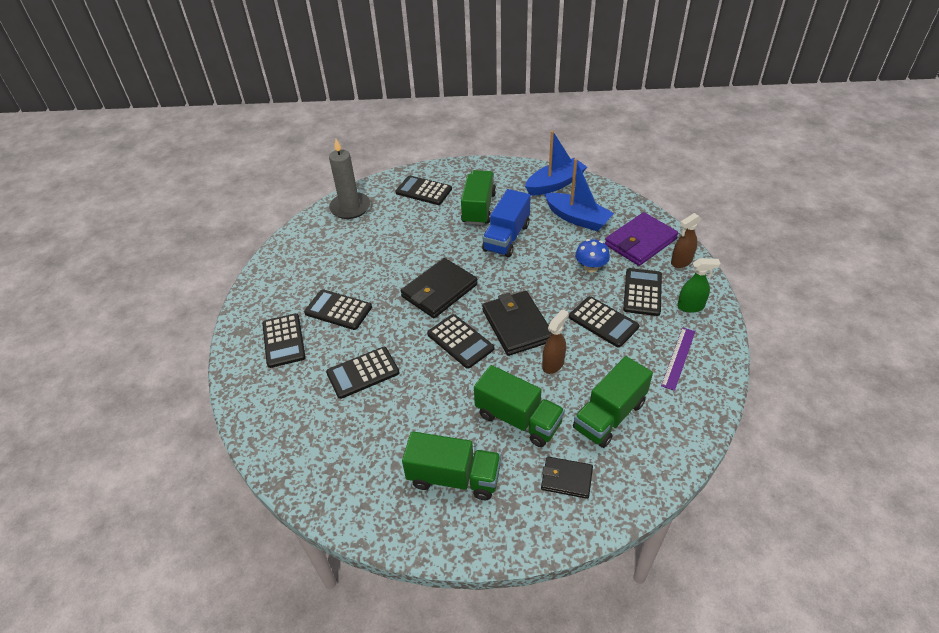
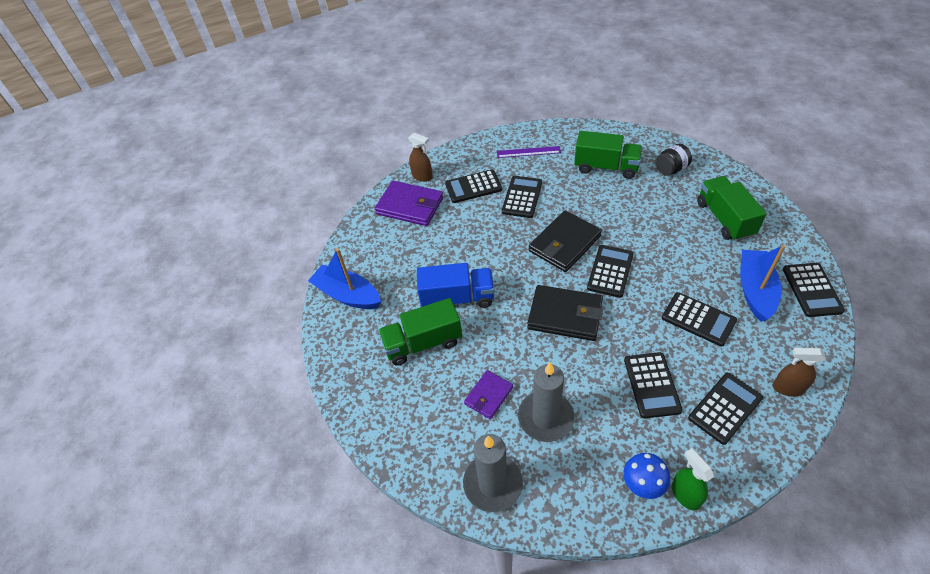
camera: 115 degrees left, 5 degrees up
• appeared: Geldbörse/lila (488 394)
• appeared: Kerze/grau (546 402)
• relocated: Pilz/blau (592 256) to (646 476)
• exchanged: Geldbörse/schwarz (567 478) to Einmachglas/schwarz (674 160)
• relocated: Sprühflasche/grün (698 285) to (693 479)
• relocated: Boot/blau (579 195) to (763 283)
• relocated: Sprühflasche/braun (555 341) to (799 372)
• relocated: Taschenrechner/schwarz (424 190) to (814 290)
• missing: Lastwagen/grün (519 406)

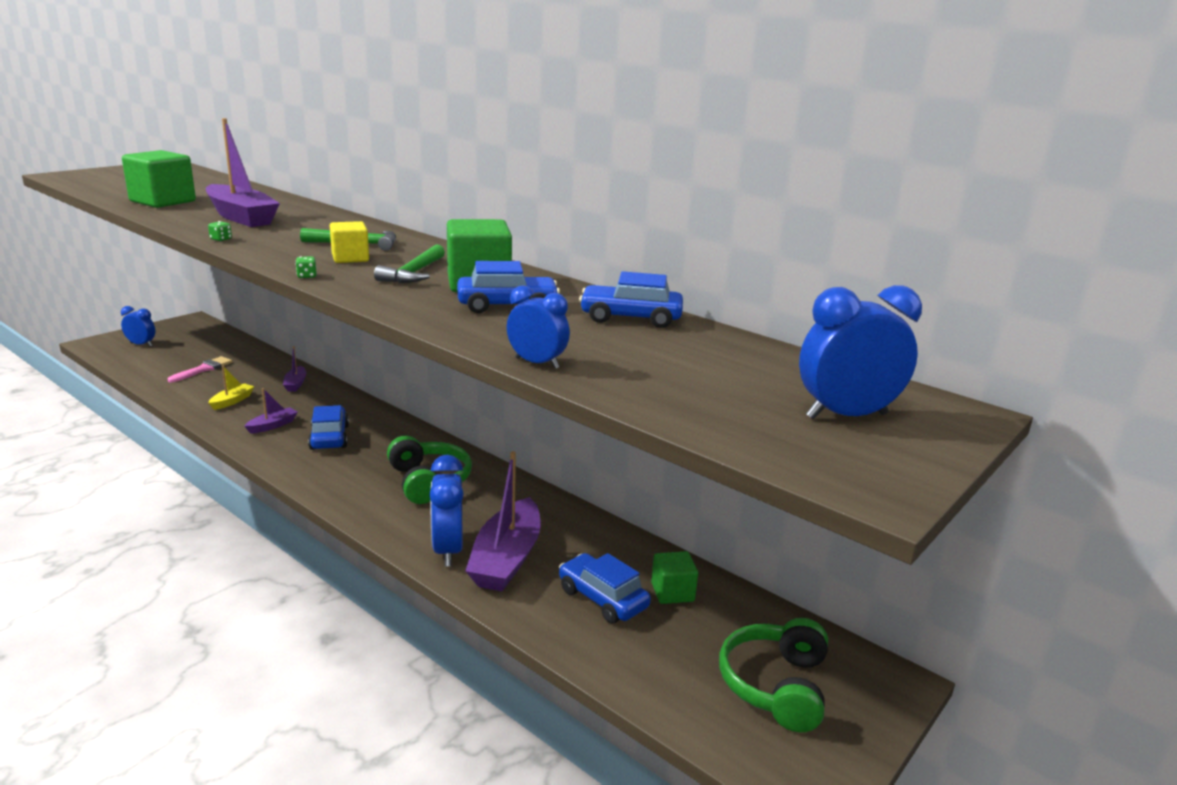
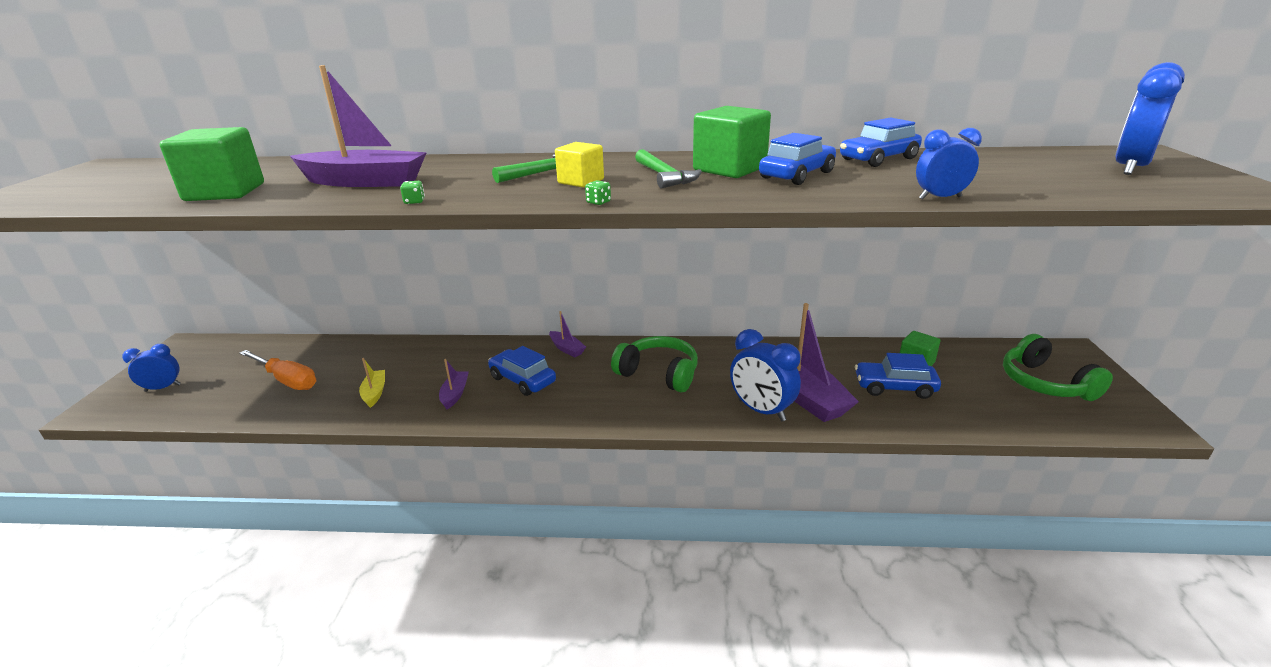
camera: 35 degrees left, 5 degrees up
• exchanged: Pinsel/rosa (200 369) to Schraubenzieher/orange (278 370)
• relocated: Boot/lila (294 369) to (567 334)

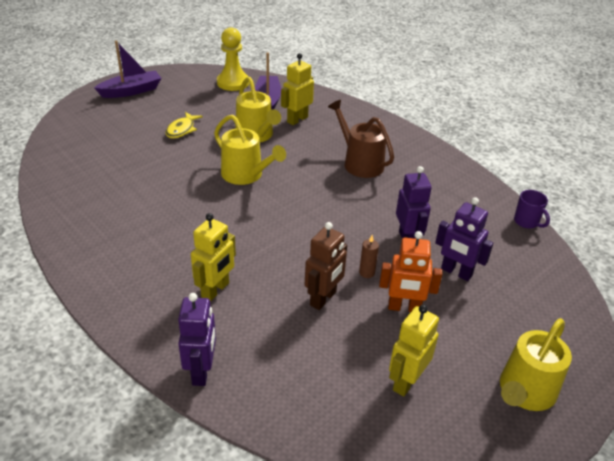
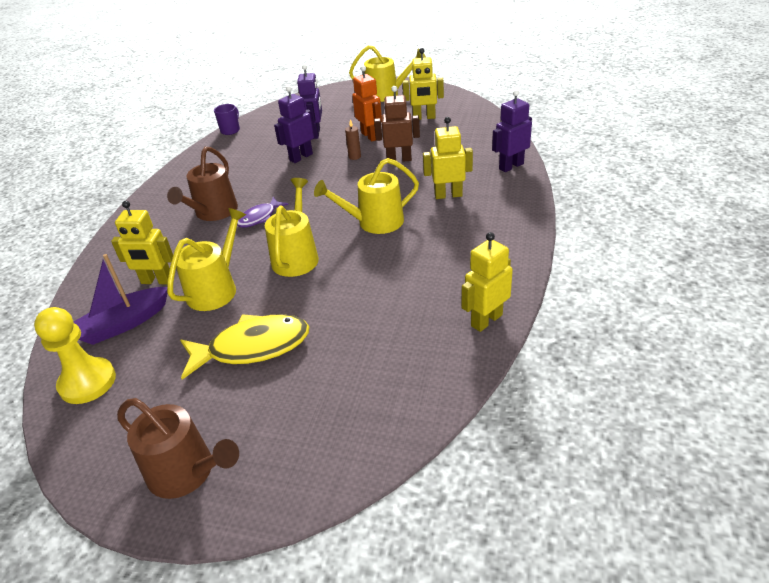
camera: 120 degrees left, 0 degrees up
• exchanged: Boot/lila (127 69) to Gießkanne/braun (178 448)
• size: Fisch/gelb (184 125) = (245 347) x1.77
• appeared: Fisch/lila (263 212)
• appeared: Gießkanne/gelb (366 196)
• appeared: Roboter/gelb (487 282)

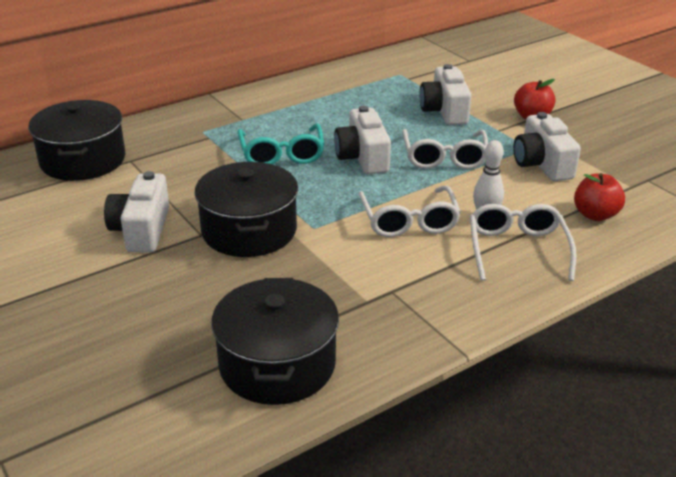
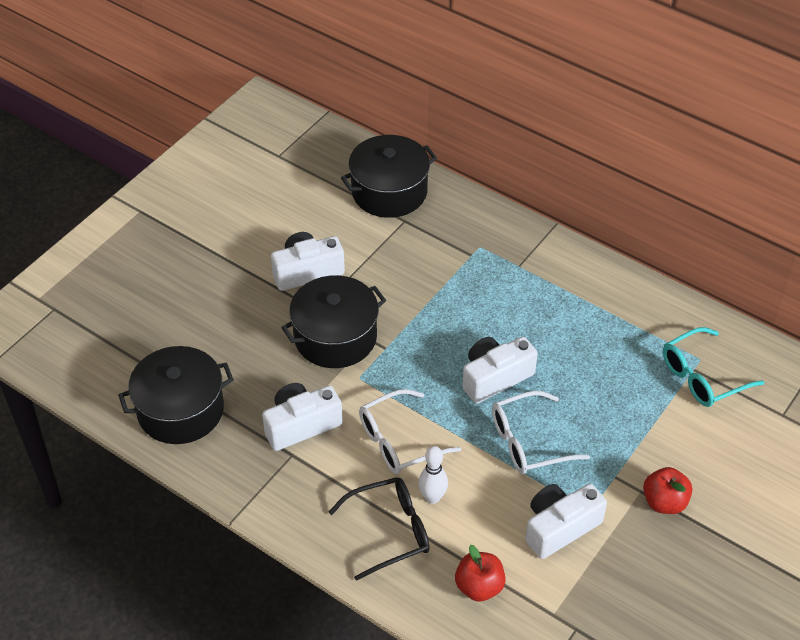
camera: 70 degrees right, 15 degrees up
• relocated: Kamera/weiß (446 94) to (302 417)
• colour: Brille/weiß (523 242) to Brille/schwarz (379 529)
• relocated: Brille/türkis (281 144) to (713 367)

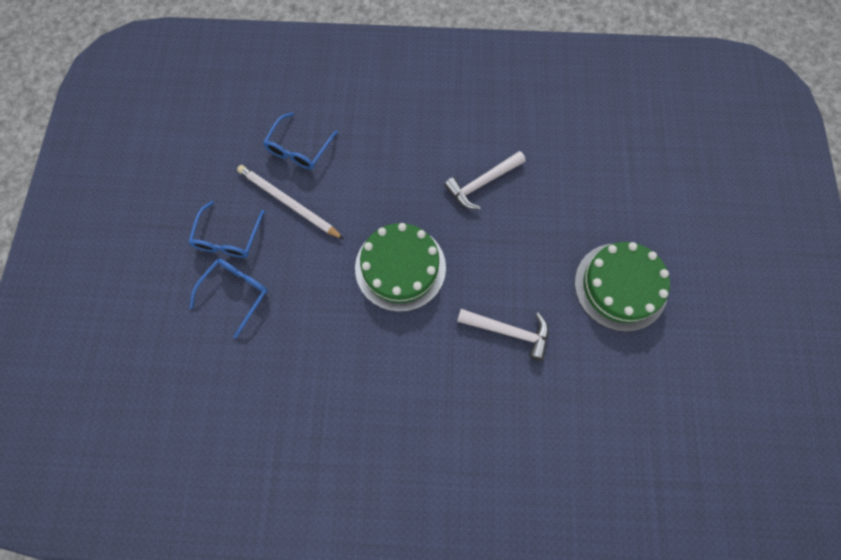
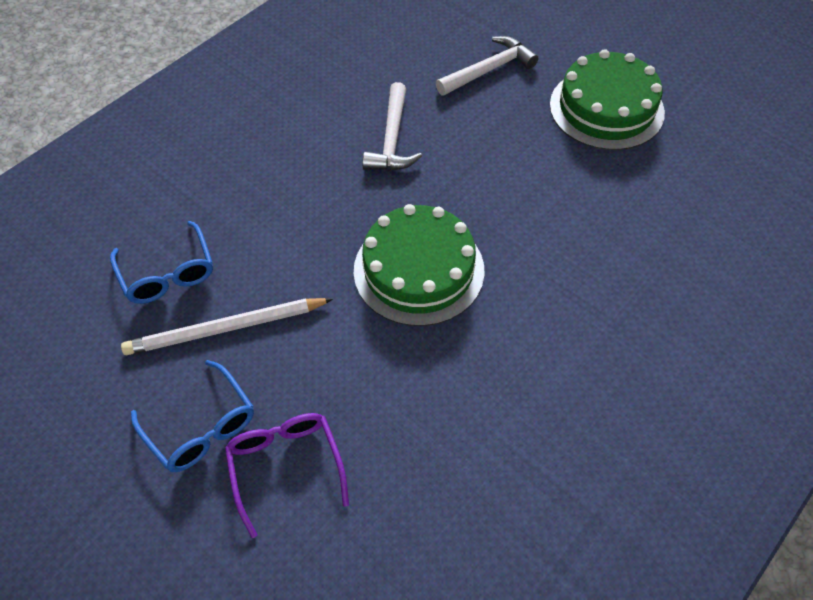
camera: 50 degrees left, 15 degrees down
• colour: Brille/blau (228 298) to Brille/lila (287 475)
• relocated: Hammer/weiß (502 335) to (487 65)

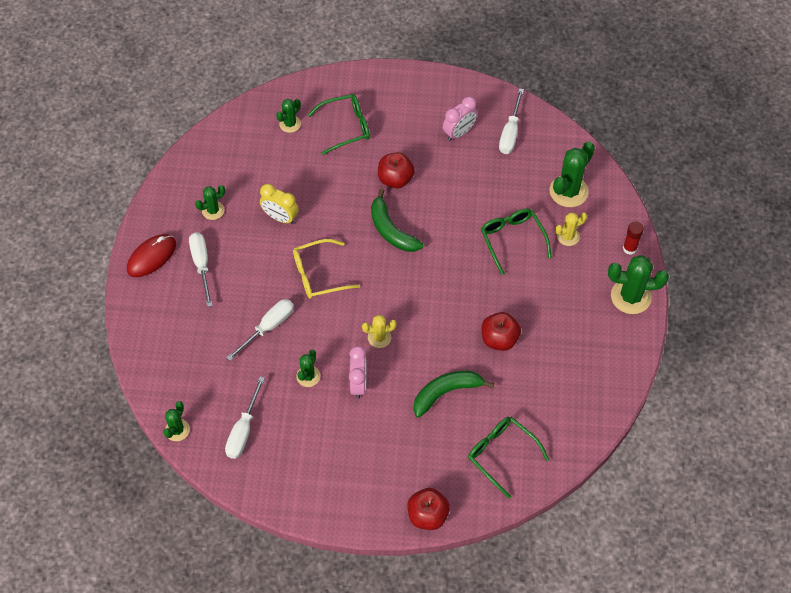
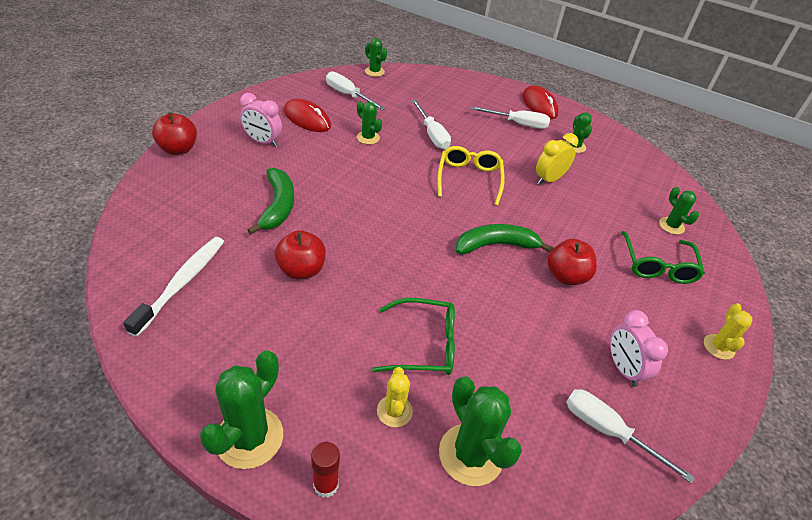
camera: 110 degrees right, 15 degrees down
• appeared: Zahnbürste/weiß (173 287)
• relocated: Wecker/rosa (357 372) to (261 120)
• appeared: Computermaus/rot (307 115)
• relocated: Kaktus/gelb (379 331) to (728 331)
• missing: Brille/grün (508 457)

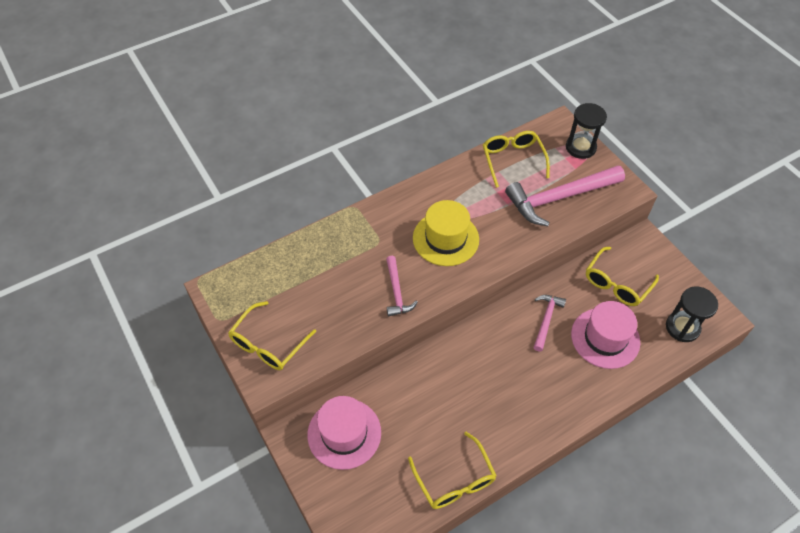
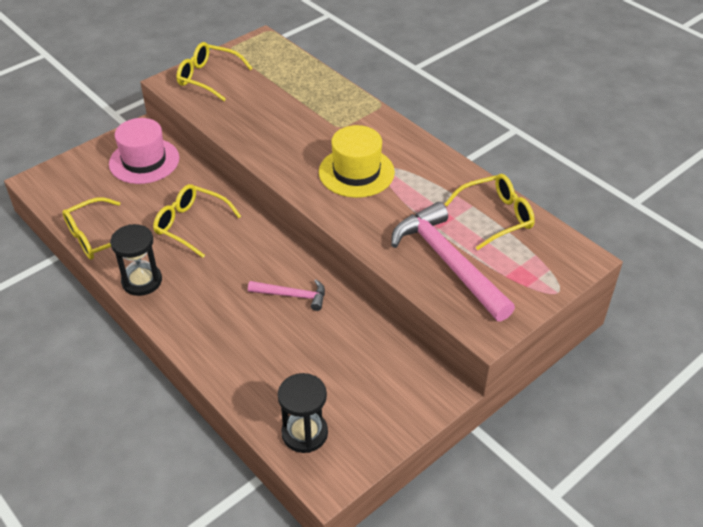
camera: 80 degrees right, 10 degrees down
• relocated: Sanduhr/schwarz (586 131) to (136 260)
• relocated: Brille/gelb (622 276) to (197 221)
• missing: Hammer/rosa (402 286)
• missing: Hut/rosa (605 335)

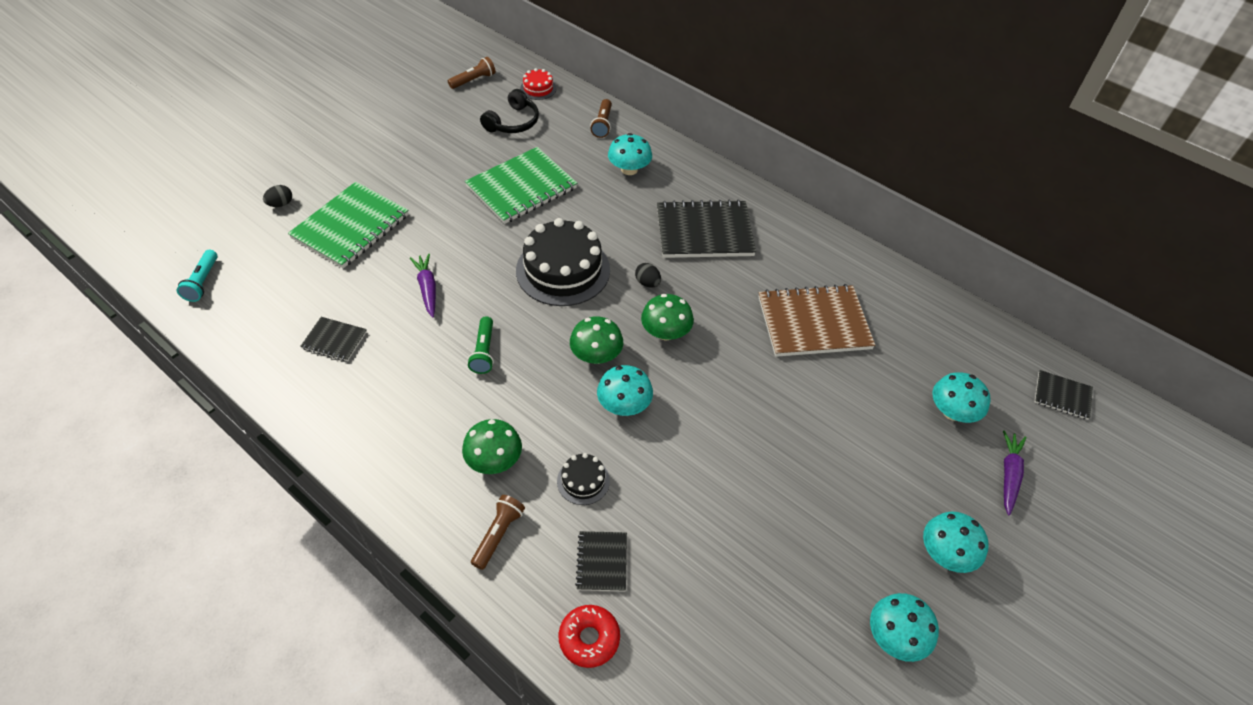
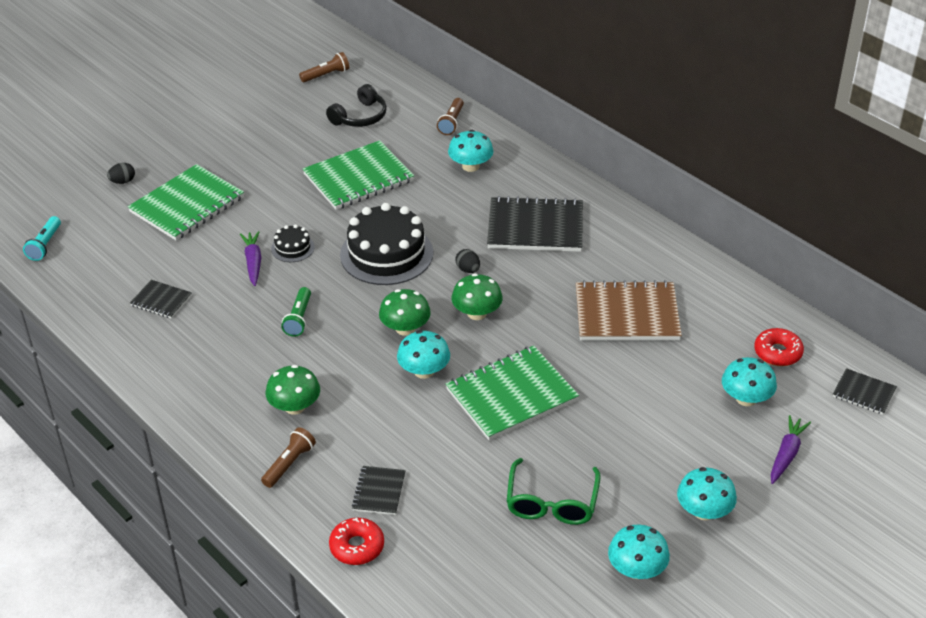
camera: 10 degrees right, 10 degrees down
• relocated: Kuchen/schwarz (583 479) to (292 243)
• appeared: Notizbuch/grün (512 393)
• appeared: Brille/grün (553 491)
• appeared: Donut/rot (779 347)
• missing: Kuchen/rot (538 84)

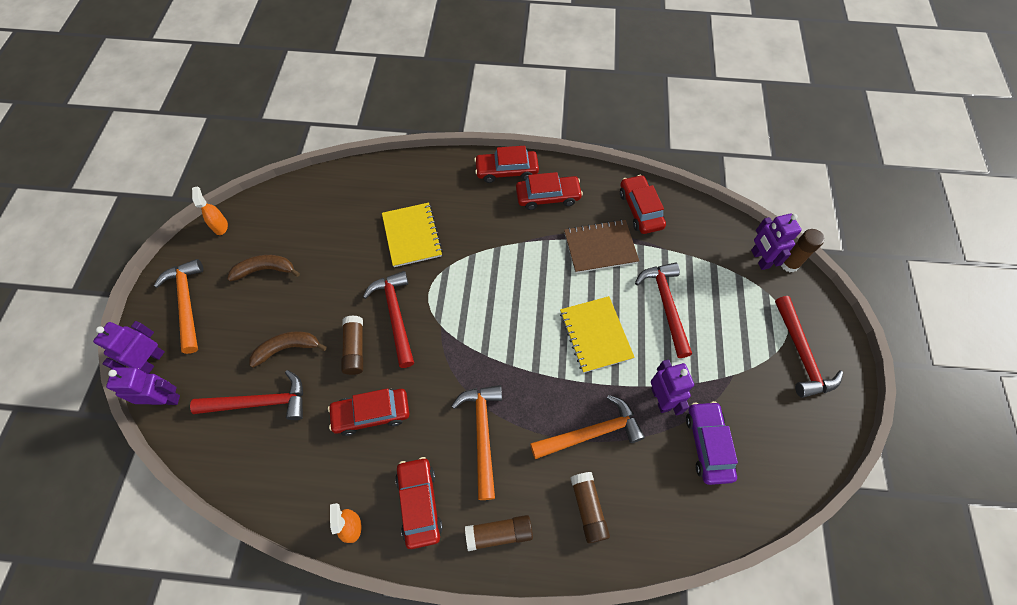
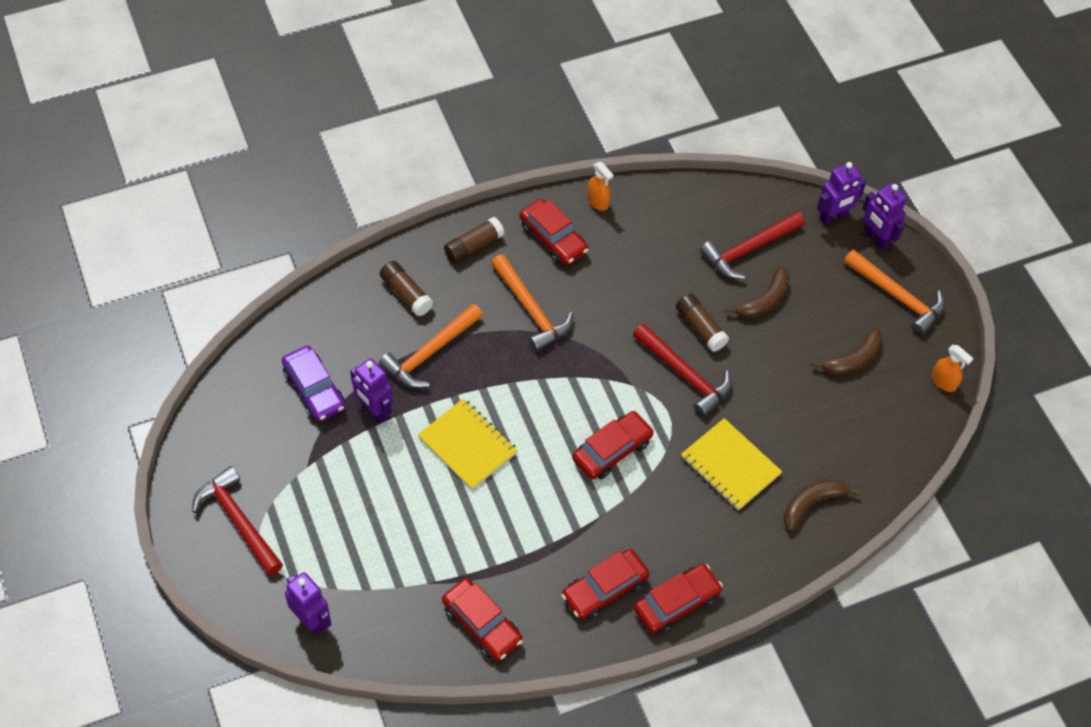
camera: 150 degrees right, 5 degrees down
• relocated: Auto/rot (368 412) to (613 445)
• appeared: Banane/braun (822 505)
• spun: Roboter/lila (129 347) = (884 216) 150 degrees clockwise
• missing: Notizbuch/braun (601 246)
• missing: Hammer/rot (663 310)
• missing: Klebestift/braun (803 250)

